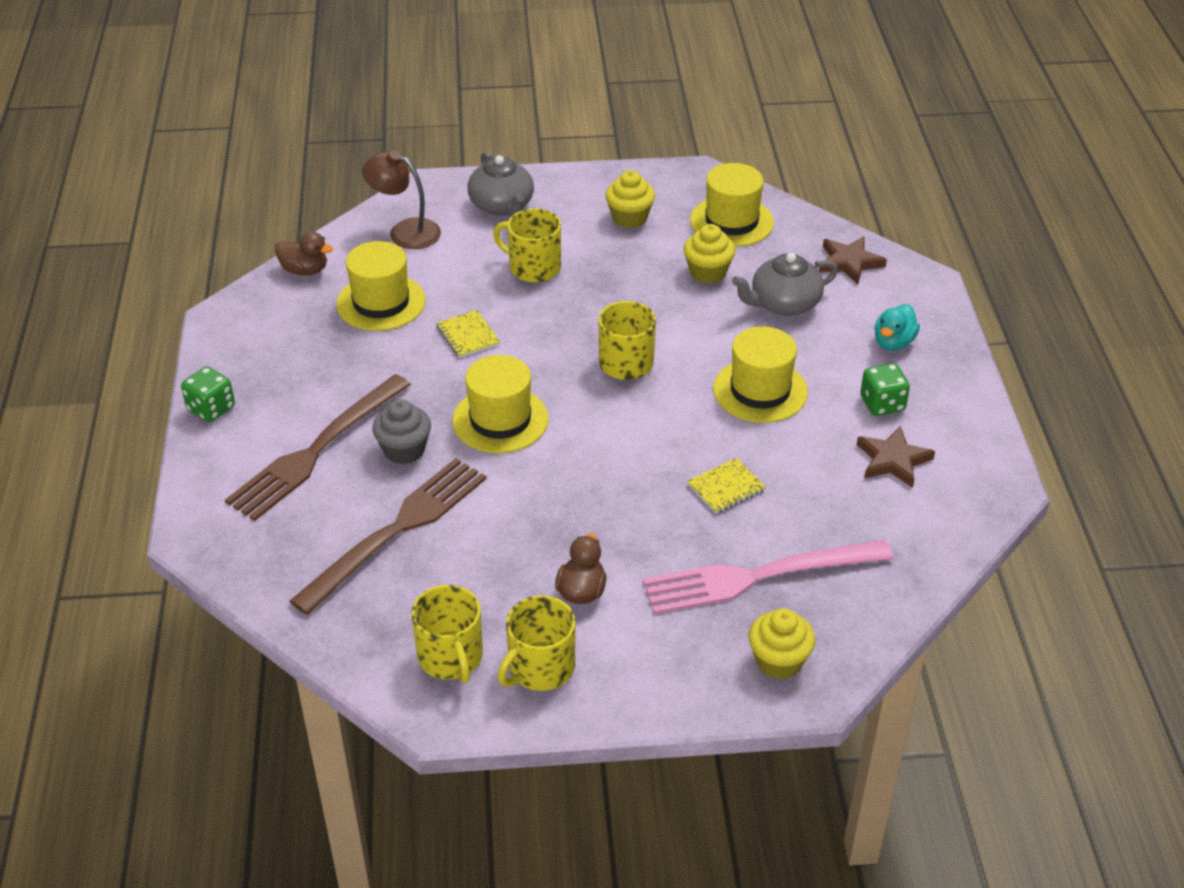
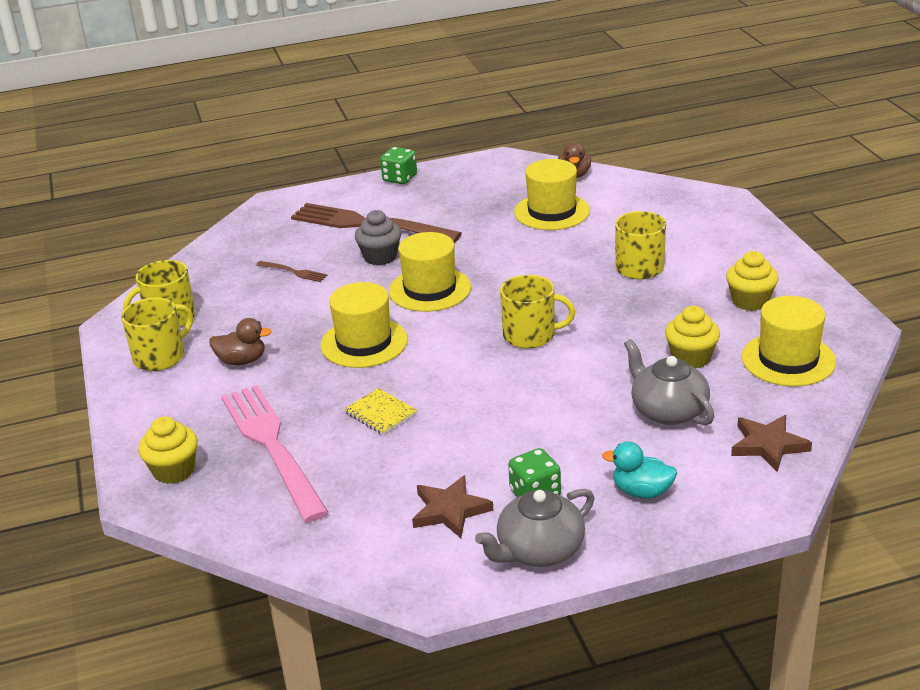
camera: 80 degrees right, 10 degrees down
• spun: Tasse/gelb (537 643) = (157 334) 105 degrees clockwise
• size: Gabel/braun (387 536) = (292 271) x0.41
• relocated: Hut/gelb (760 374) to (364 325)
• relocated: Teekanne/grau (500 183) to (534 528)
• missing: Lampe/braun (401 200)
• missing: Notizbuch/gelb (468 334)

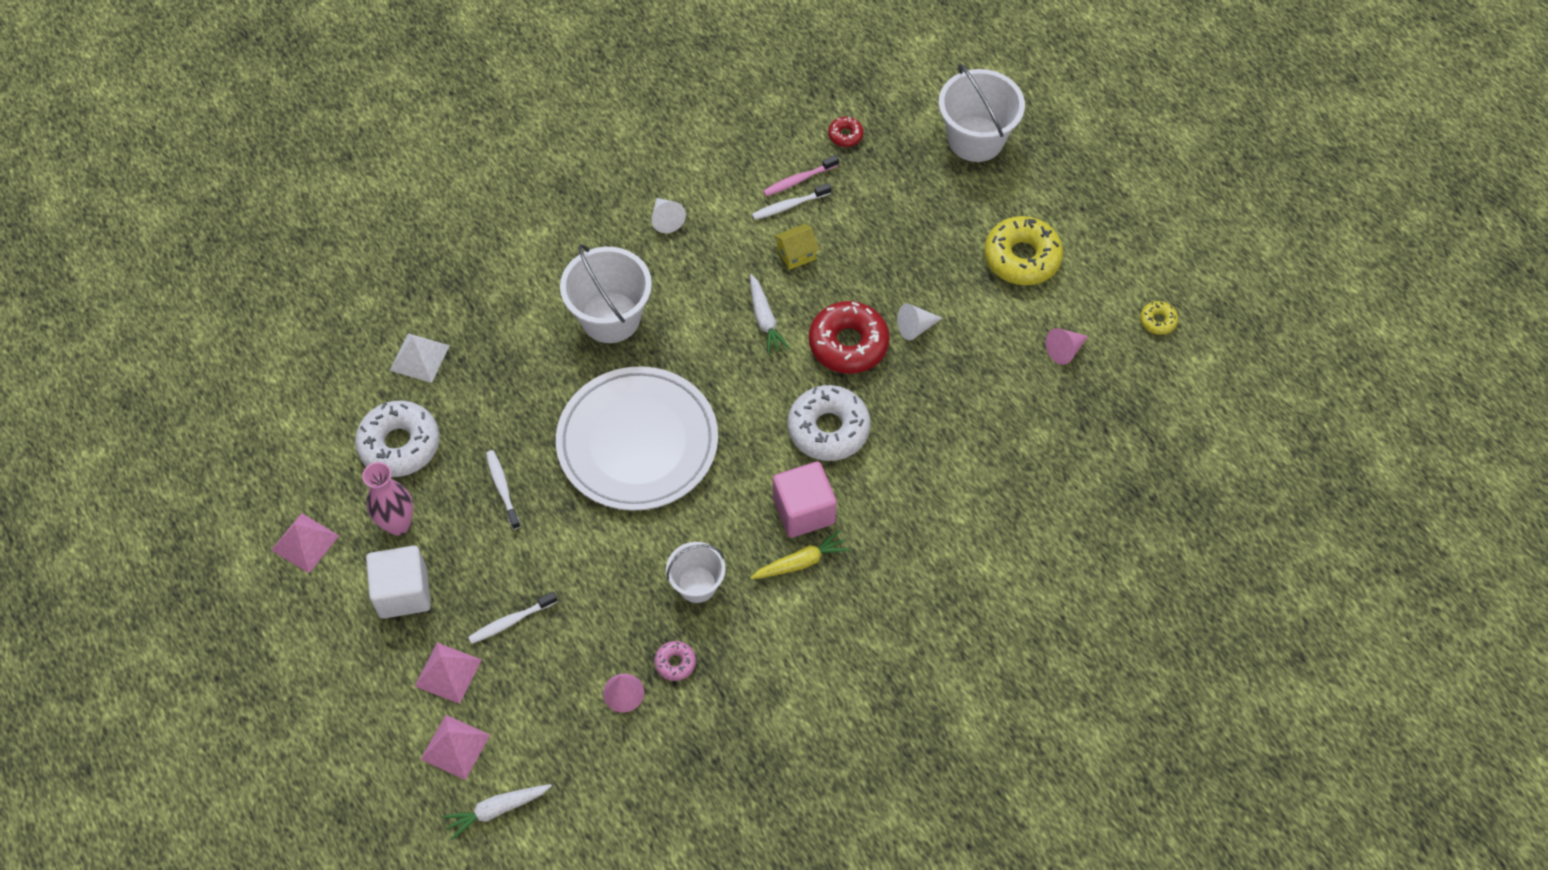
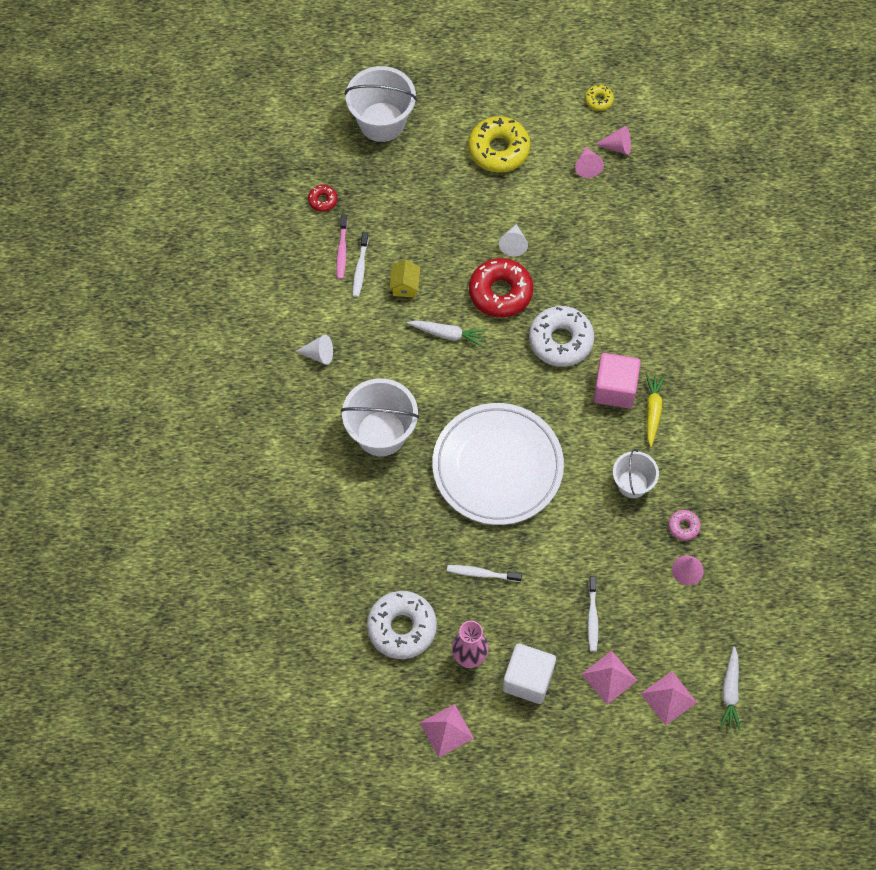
camera: 60 degrees left, 5 degrees up
• appeared: Kegel/rosa (613 140)
• missing: Pyramide/weiß (419 358)

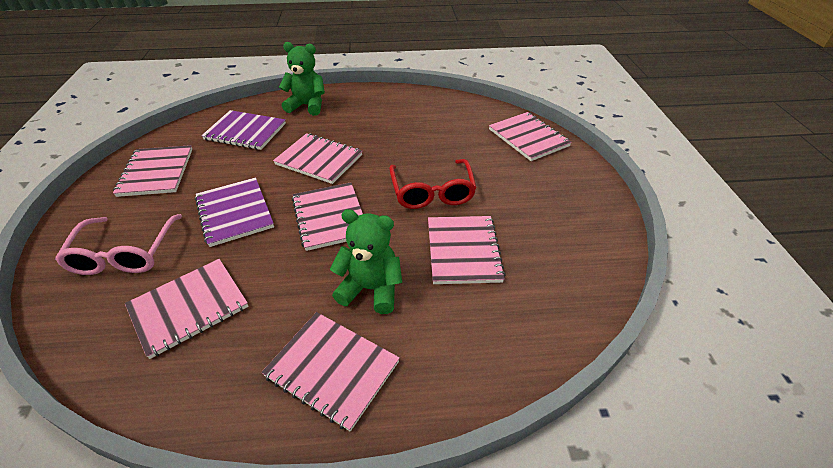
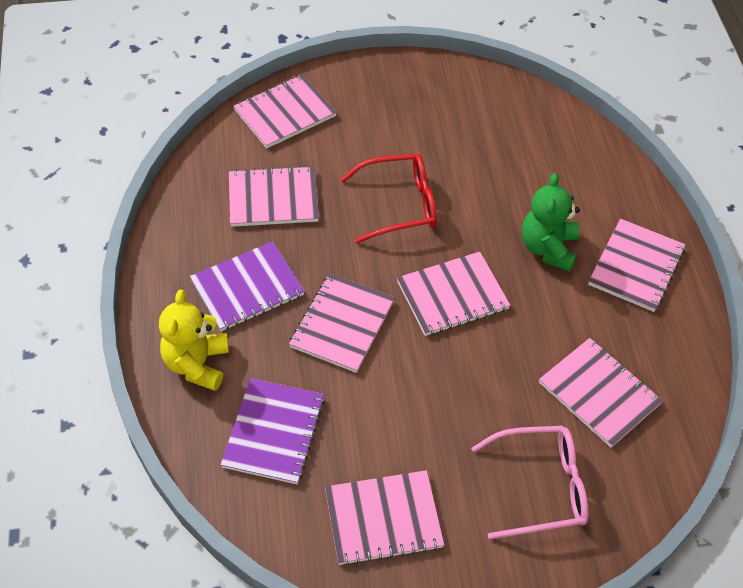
camera: 95 degrees left, 10 degrees up
• colour: Teddybär/grün (302 79) to Teddybär/gelb (194 340)
• relocated: Notizbuch/lila (234 212) to (247 286)
• relocated: Notizbuch/rosa (467 250) to (274 196)

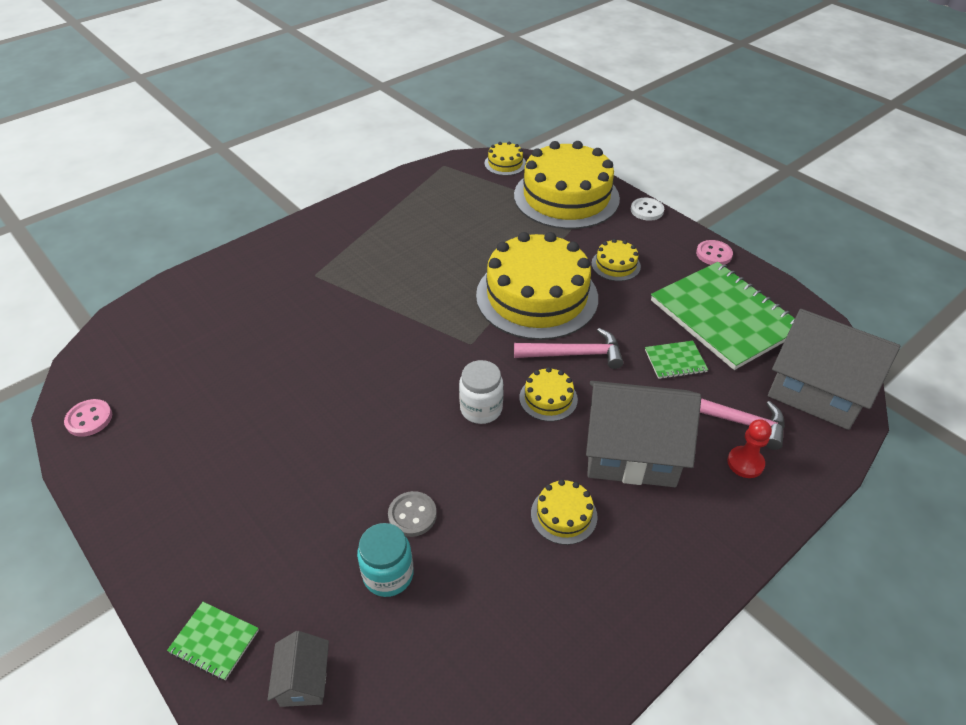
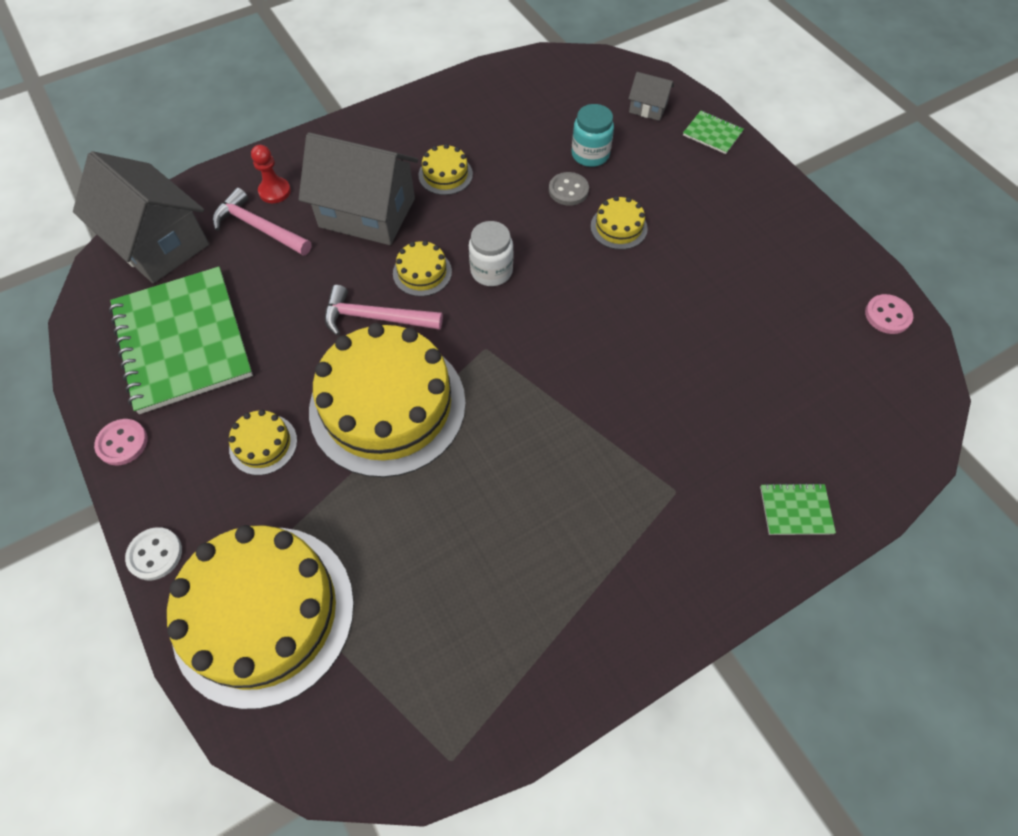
camera: 170 degrees left, 15 degrees up
• relocated: Kuchen/gelb (505 158) to (619 223)
• spun: Haus/grau (298 669) = (651 96) 75 degrees counterclockwise
• relocated: Notizbuch/grün (676 360) to (798 509)

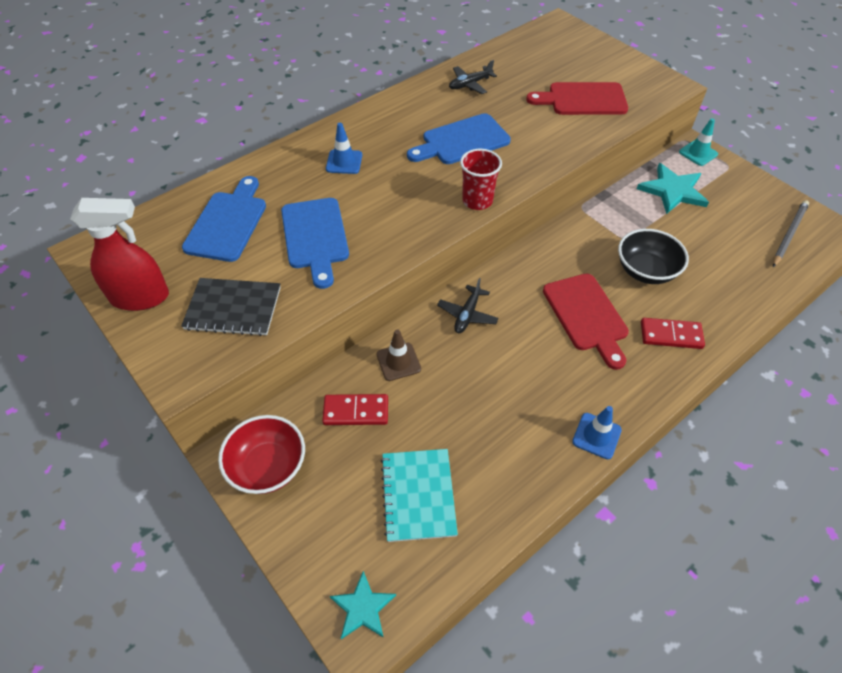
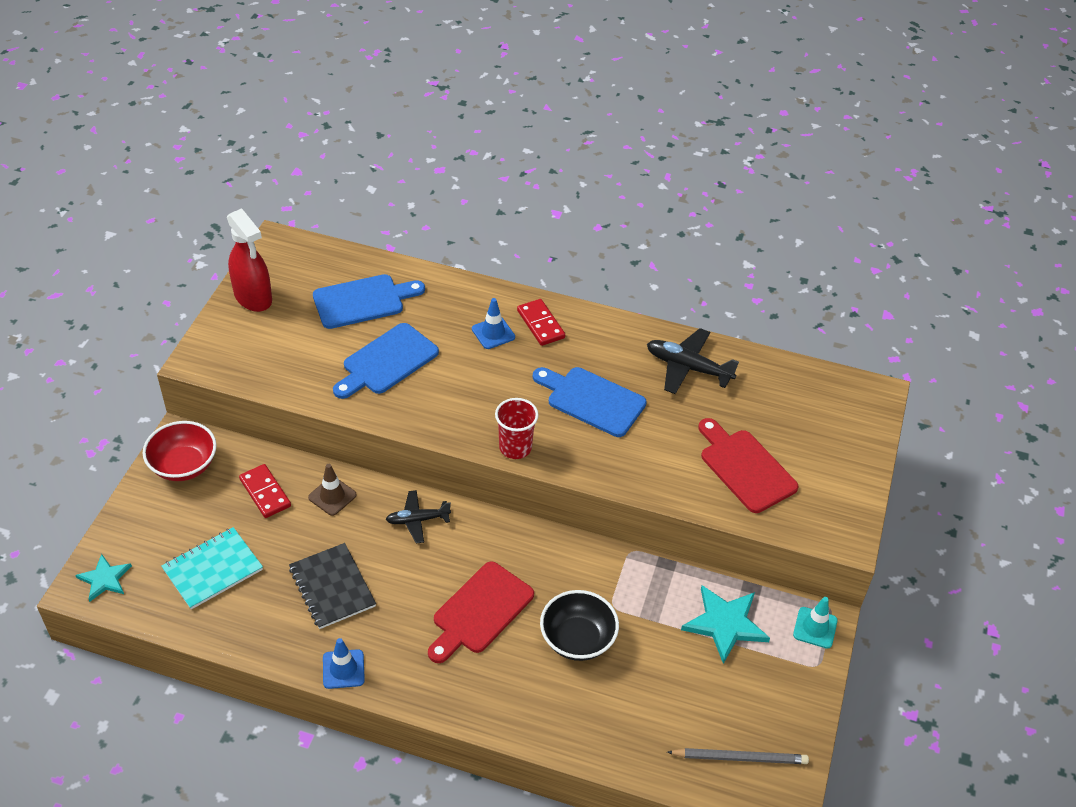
camera: 55 degrees right, 5 degrees down
• relocated: Notizbuch/schwarz (231 307) to (332 586)
• relocated: Dominostein/rot (673 333) to (541 322)
• size: Flugzeug/schwarz (473 77) = (693 361) x1.53

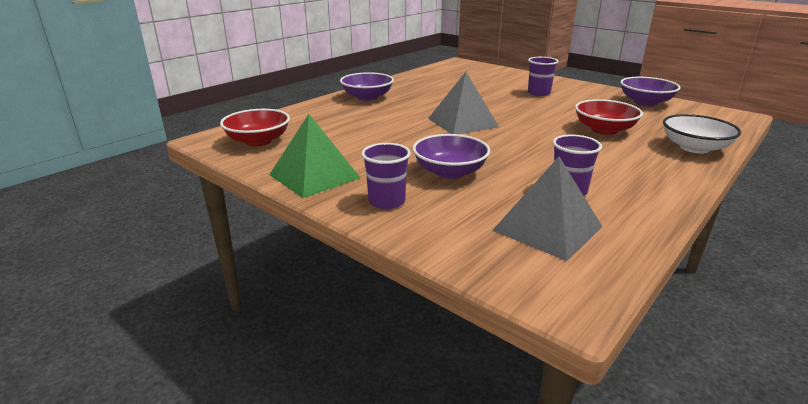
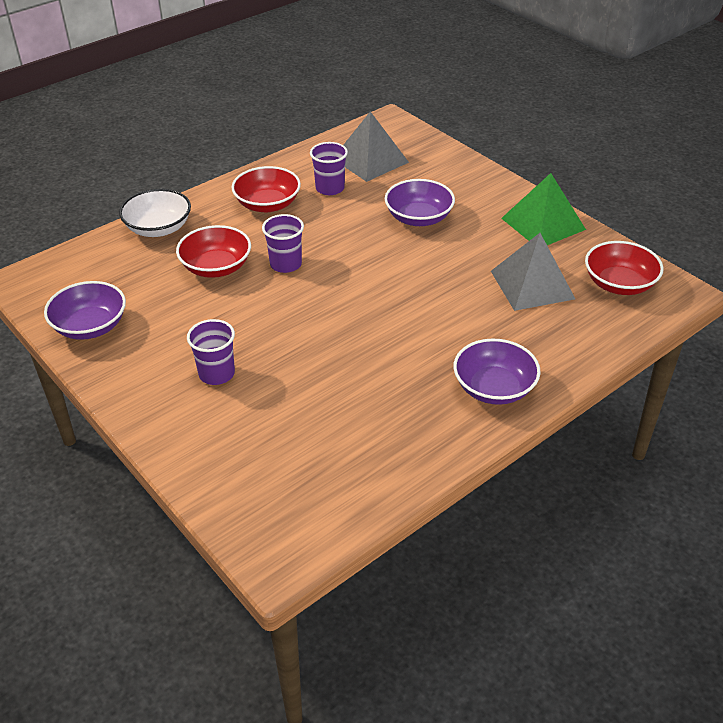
camera: 170 degrees left, 15 degrees up
• appeared: Schüssel/rot (266 189)
• relocated: Becher/lila (386 176) to (283 243)
• relocated: Pyramide/grau (463 103) to (533 272)

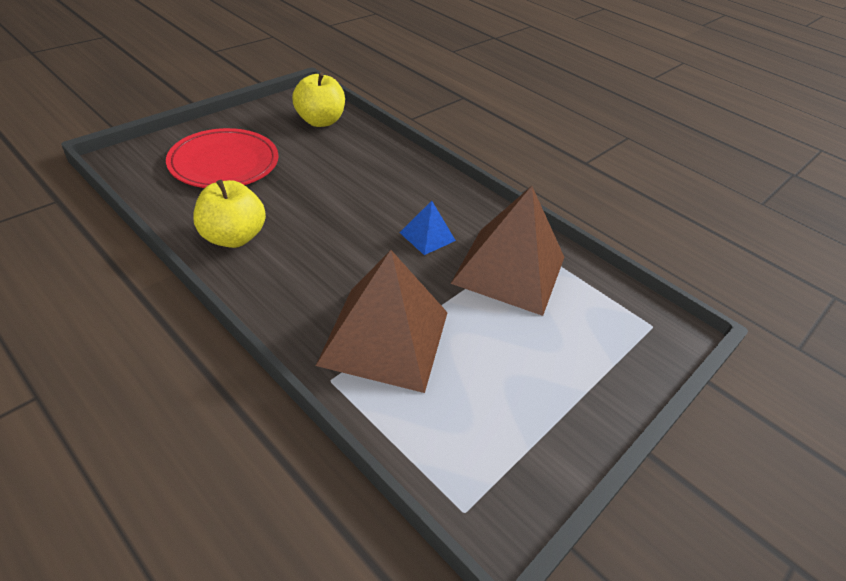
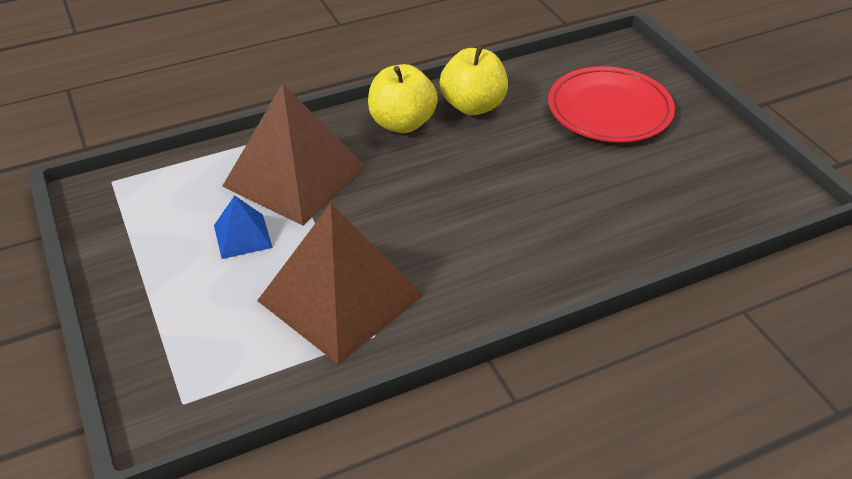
camera: 115 degrees right, 0 degrees up
• relocated: Pyramide/blau (427 228) to (243 227)
• relocated: Apfel/gelb (318 100) to (403 98)

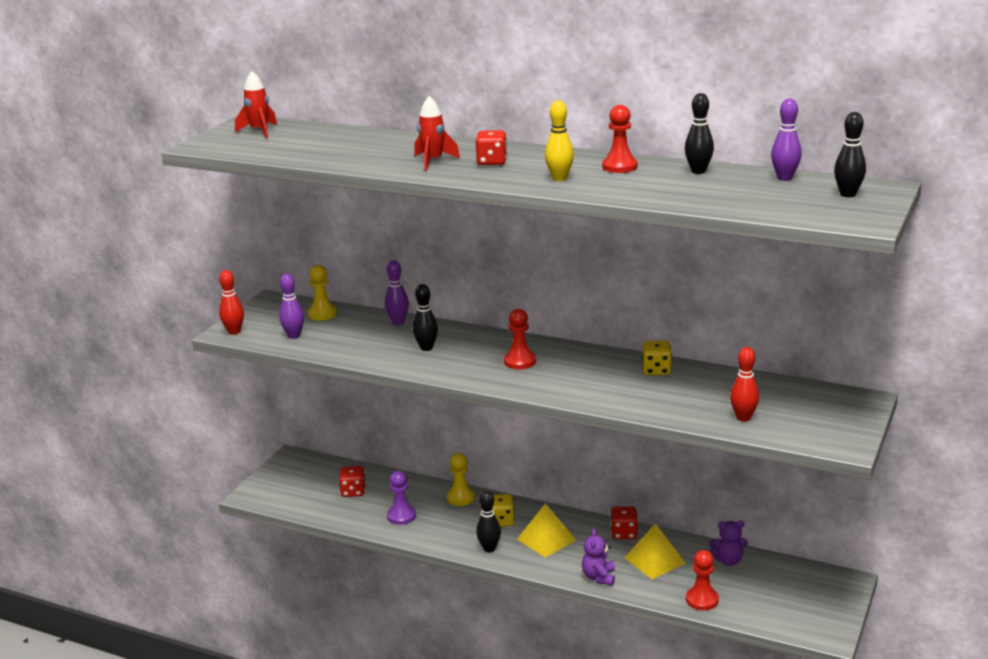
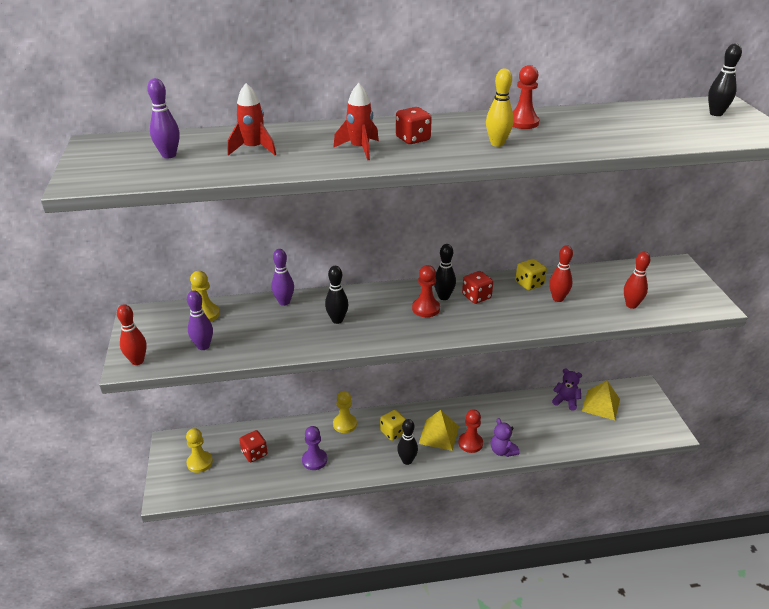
camera: 35 degrees left, 10 degrees up
• relocated: Bowlingkegel/lila (786 139) to (163 118)
• appeared: Bauer/gelb (199 450)
• relocated: Rakete/rot (256 104) to (251 119)
• relocated: Bowlingkegel/schwarz (699 133) to (445 272)
• relocated: Bauer/rot (702 580) to (470 431)
• relocated: Spielwürfel/rot (624 522) to (477 287)
• appeared: Bowlingkegel/rot (561 273)
• spun: Teddybär/lila (728 543) = (567 389) 120 degrees counterclockwise
• relocated: Pyramide/gelb (655 551) to (601 400)

